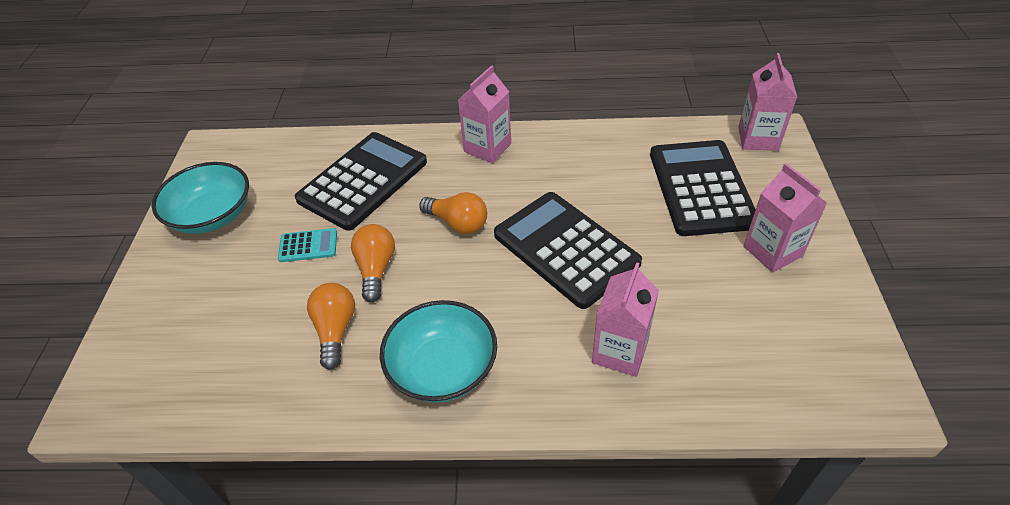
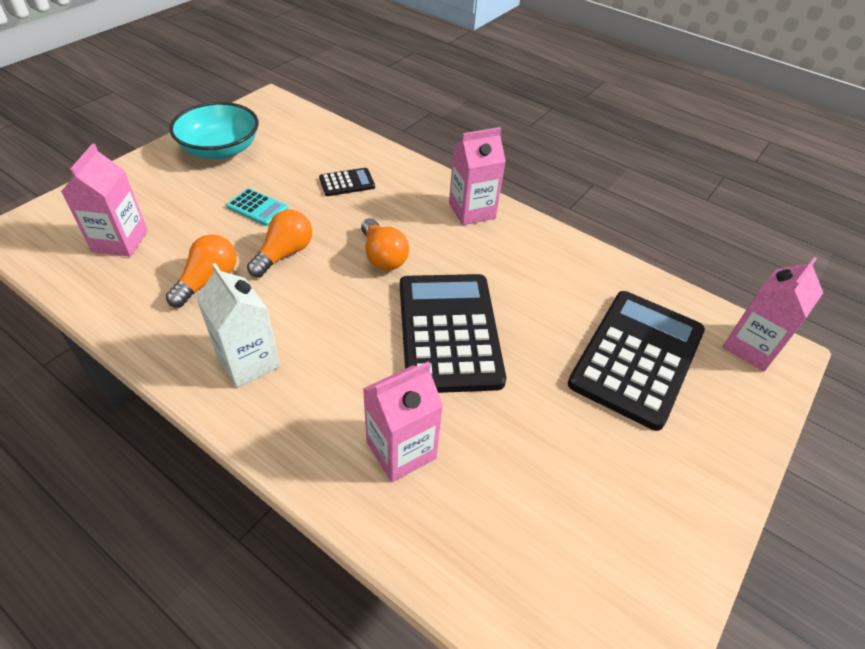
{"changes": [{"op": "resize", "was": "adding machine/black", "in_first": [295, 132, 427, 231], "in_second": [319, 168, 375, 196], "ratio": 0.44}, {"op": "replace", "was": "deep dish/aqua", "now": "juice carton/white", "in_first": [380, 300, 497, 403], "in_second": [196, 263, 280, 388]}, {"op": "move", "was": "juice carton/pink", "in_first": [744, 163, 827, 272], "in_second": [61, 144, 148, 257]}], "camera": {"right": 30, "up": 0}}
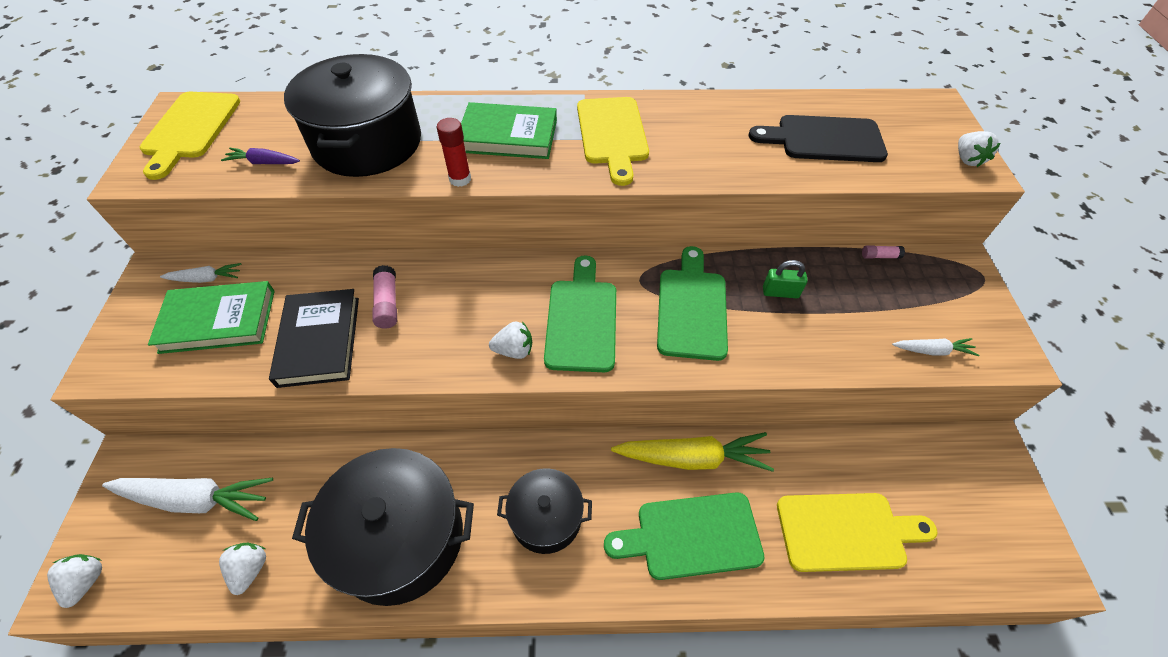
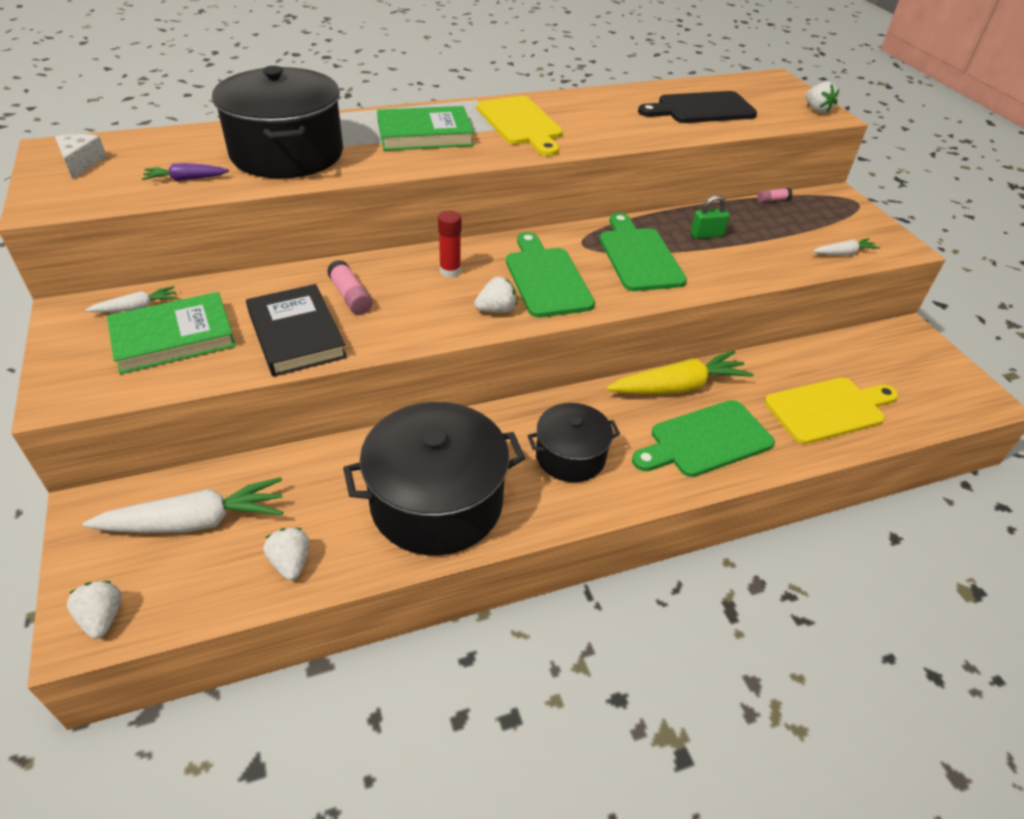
{"changes": [{"op": "replace", "was": "bread board/golden", "now": "piece of cheese/white", "in_first": [140, 92, 241, 180], "in_second": [55, 134, 107, 179]}, {"op": "move", "was": "stick of glue/scarlet", "in_first": [437, 118, 471, 187], "in_second": [438, 211, 461, 278]}], "camera": {"right": -20, "up": -10}}
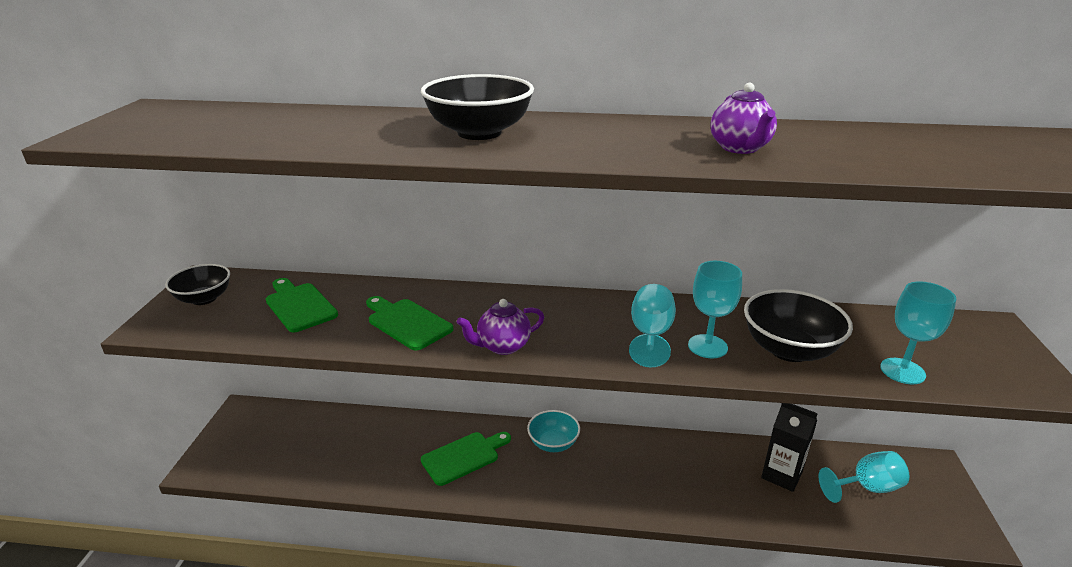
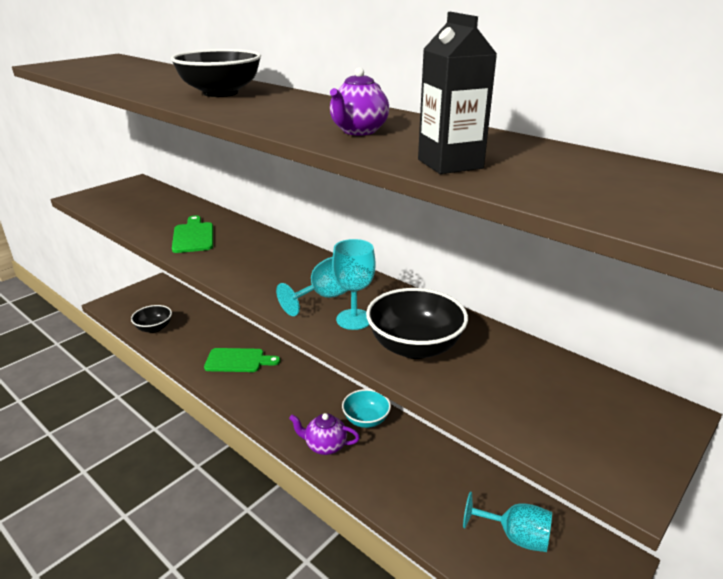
{"changes": [{"op": "move", "was": "deep dish/black", "in_first": [165, 264, 230, 305], "in_second": [131, 305, 172, 333]}, {"op": "delete", "was": "bread board/leaf-green", "in_first": [266, 278, 338, 332]}, {"op": "move", "was": "china teapot/purple", "in_first": [457, 299, 544, 355], "in_second": [289, 413, 360, 455]}, {"op": "move", "was": "deep dish/aqua", "in_first": [527, 410, 580, 452], "in_second": [342, 389, 391, 428]}, {"op": "move", "was": "juice carton/black", "in_first": [761, 403, 818, 492], "in_second": [418, 12, 497, 174]}, {"op": "delete", "was": "goblet/aqua", "in_first": [880, 281, 956, 384]}], "camera": {"right": 35, "up": 0}}
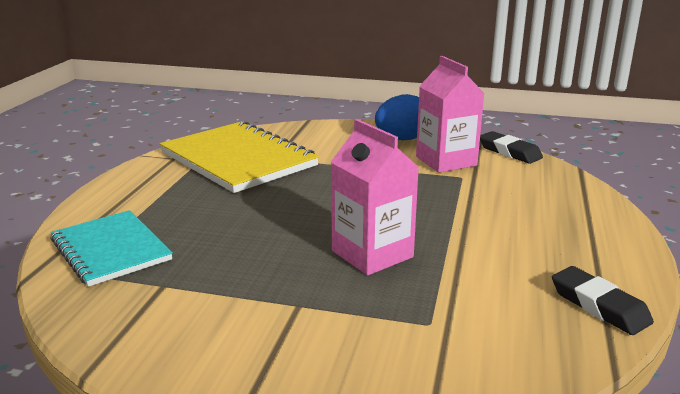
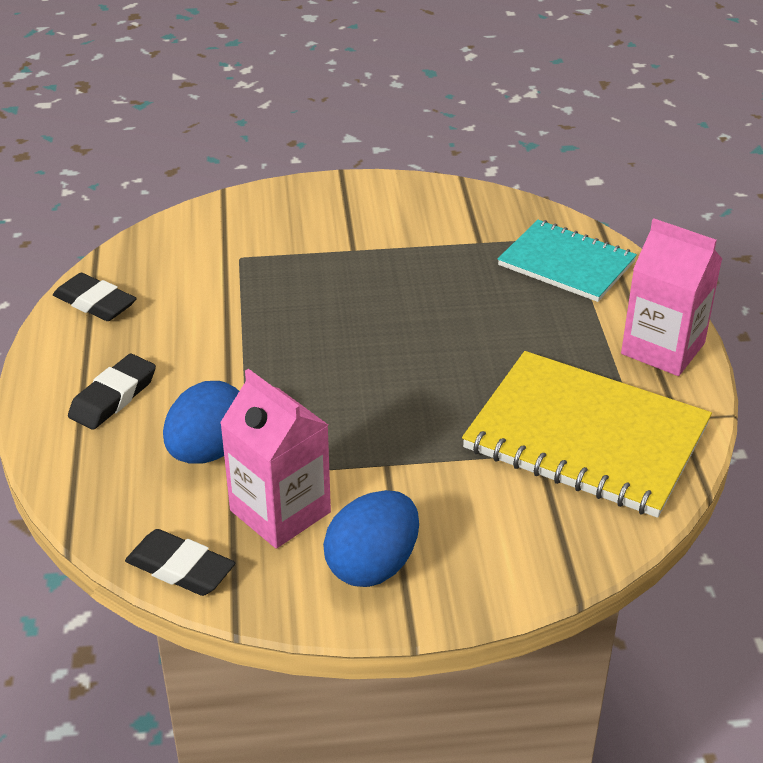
{"changes": [{"op": "move", "was": "juice carton/pink", "in_first": [331, 119, 419, 275], "in_second": [621, 219, 722, 376]}, {"op": "insert", "now": "eraser/black", "in_second": [68, 354, 156, 430]}, {"op": "insert", "now": "egg/royal blue", "in_second": [163, 381, 239, 464]}], "camera": {"right": 160, "up": 15}}
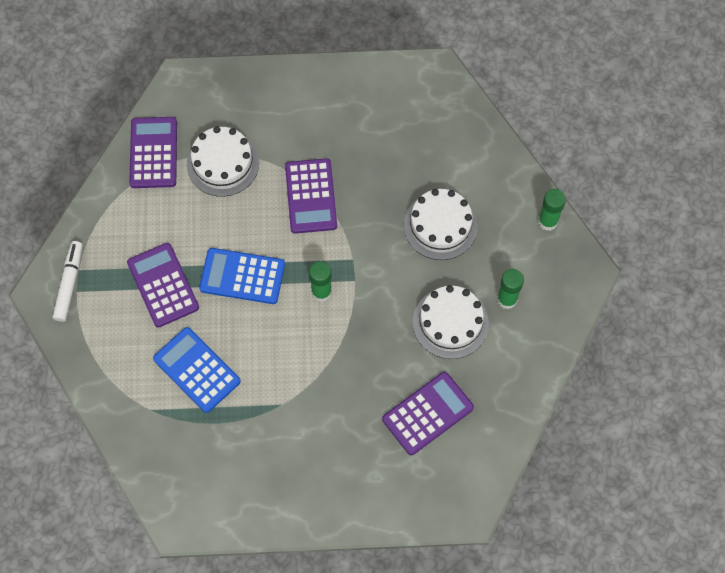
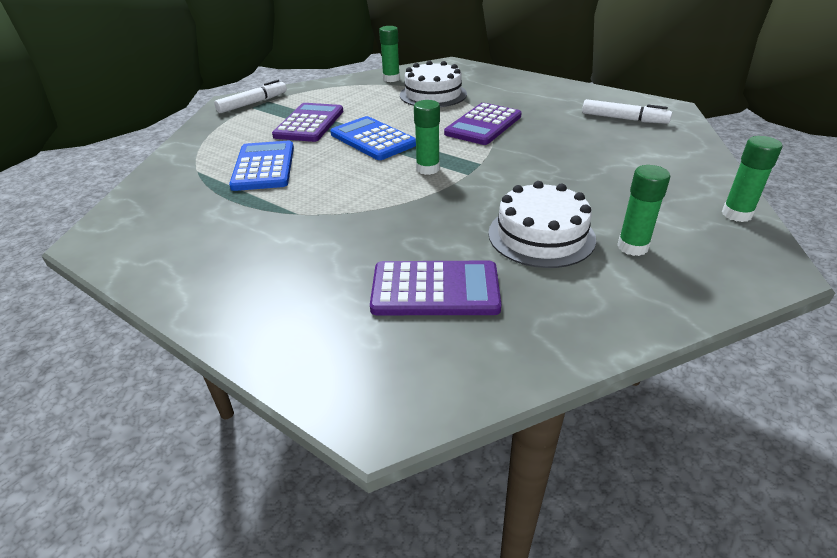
{"changes": [{"op": "replace", "was": "adding machine/purple", "now": "stick of glue/leaf-green", "in_first": [129, 117, 177, 188], "in_second": [379, 26, 400, 82]}, {"op": "delete", "was": "cake/white", "in_first": [404, 189, 478, 260]}, {"op": "insert", "now": "marker/white", "in_second": [582, 99, 672, 124]}], "camera": {"right": 40, "up": -30}}
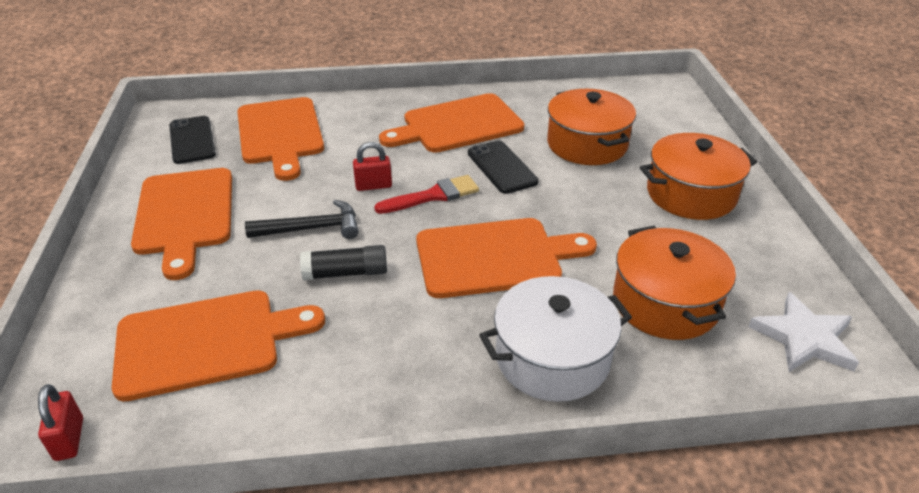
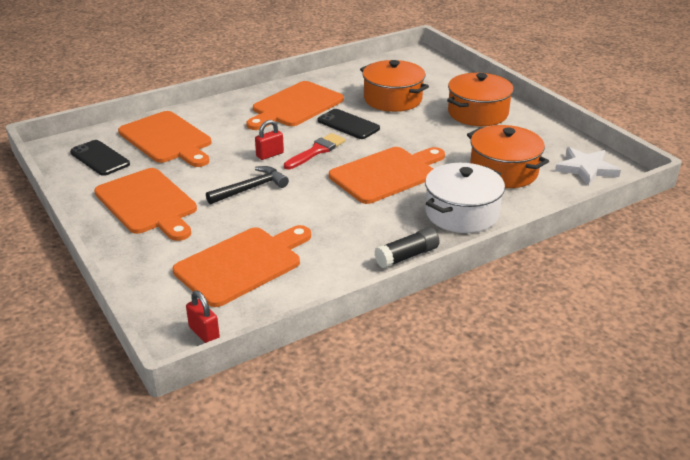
{"changes": [{"op": "move", "was": "stick of glue/black", "in_first": [300, 245, 387, 280], "in_second": [374, 227, 440, 269]}], "camera": {"right": -25, "up": -5}}
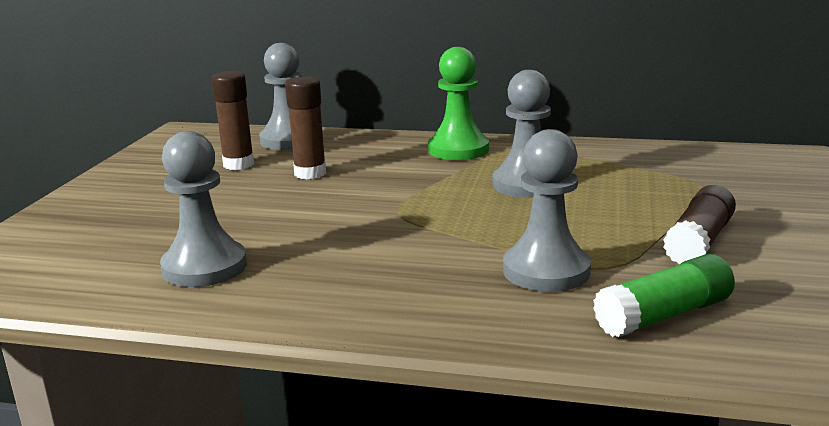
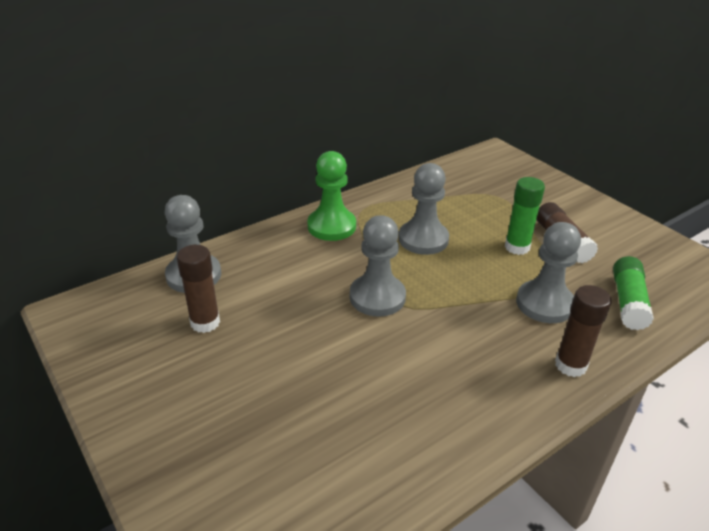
{"changes": [{"op": "move", "was": "chess pawn/ash-grey", "in_first": [160, 131, 247, 287], "in_second": [350, 215, 406, 317]}, {"op": "move", "was": "stick of glue/russet", "in_first": [285, 76, 326, 179], "in_second": [555, 285, 612, 377]}, {"op": "insert", "now": "stick of glue/leaf-green", "in_second": [505, 177, 545, 255]}], "camera": {"right": -50, "up": 15}}
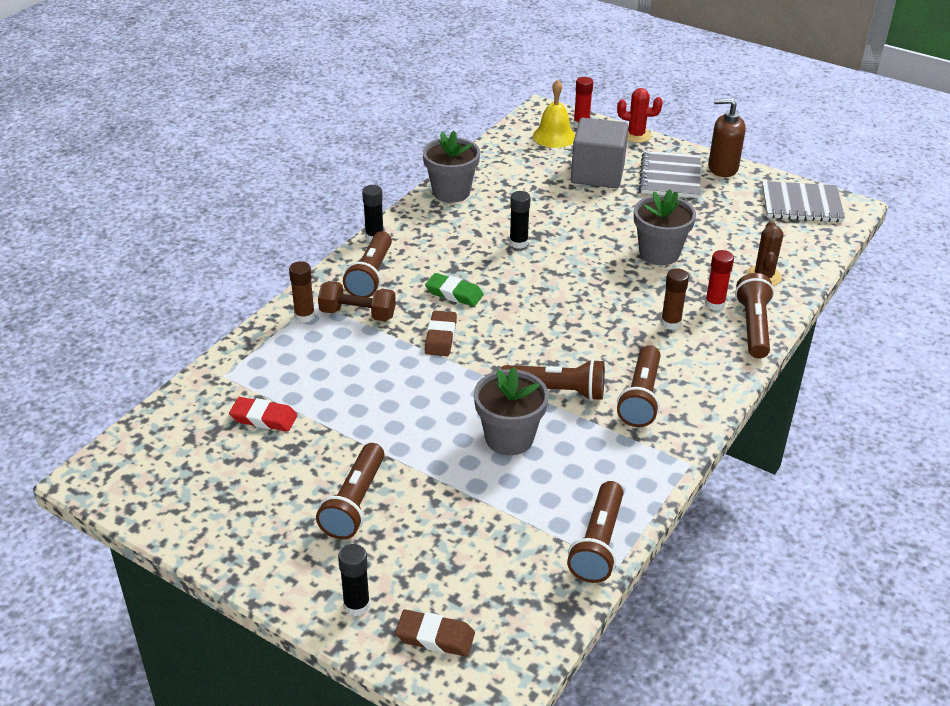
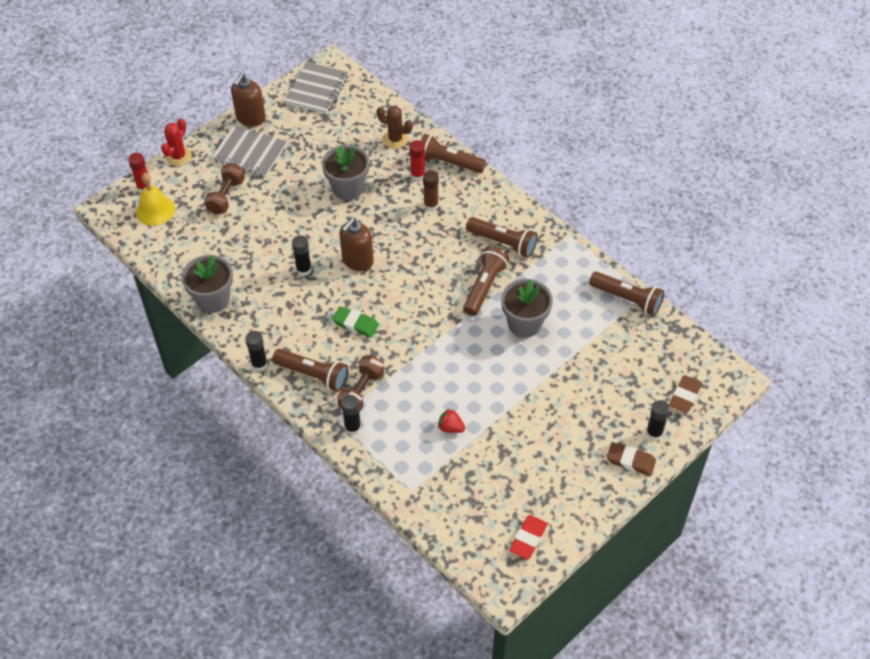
{"changes": [{"op": "move", "was": "eraser/scarlet", "in_first": [229, 397, 297, 432], "in_second": [509, 515, 548, 559]}, {"op": "recolor", "was": "stick of glue/russet", "now": "stick of glue/black", "in_first": [289, 261, 315, 323], "in_second": [341, 395, 361, 435]}, {"op": "delete", "was": "torch/russet", "in_first": [316, 443, 385, 539]}, {"op": "rotate", "was": "eraser/leaf-green", "in_first": [425, 273, 484, 307], "in_second": [332, 306, 379, 338], "clockwise": 75}, {"op": "move", "was": "eraser/russet", "in_first": [425, 311, 457, 356], "in_second": [607, 442, 656, 476]}, {"op": "replace", "was": "cube/ash-grey", "now": "hand weight/russet", "in_first": [571, 118, 629, 188], "in_second": [204, 163, 245, 215]}, {"op": "insert", "now": "pump bottle/russet", "in_second": [339, 217, 374, 271]}, {"op": "insert", "now": "strawberry/scarlet", "in_second": [438, 408, 465, 433]}], "camera": {"right": -75, "up": 15}}
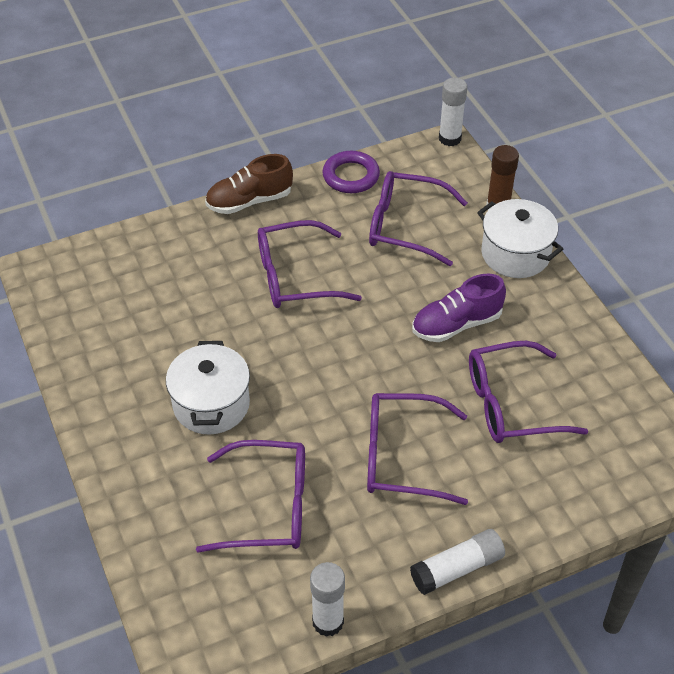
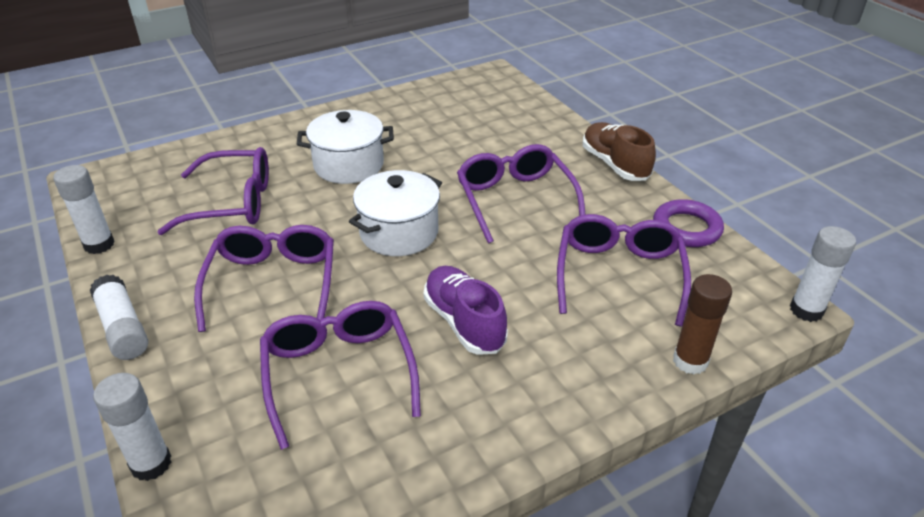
{"changes": [{"op": "rotate", "was": "spectacles/purple", "in_first": [196, 440, 305, 553], "in_second": [157, 147, 269, 235], "clockwise": -90}, {"op": "move", "was": "pot/white", "in_first": [477, 199, 563, 278], "in_second": [349, 170, 442, 256]}, {"op": "insert", "now": "stick of glue/white", "in_second": [93, 373, 171, 481]}], "camera": {"right": 85, "up": -10}}
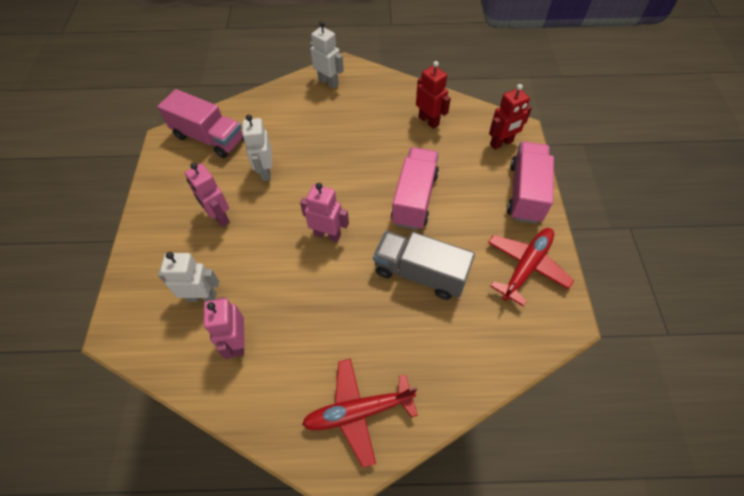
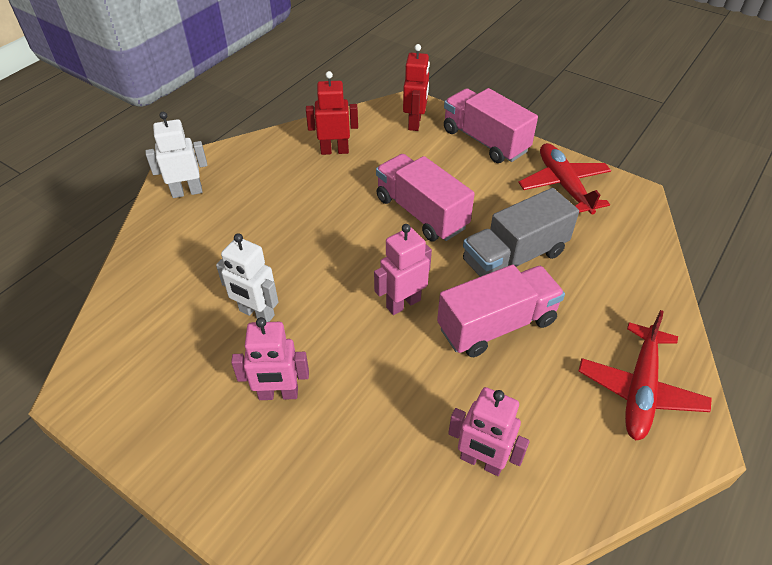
{"changes": [{"op": "move", "was": "lorry/pink", "in_first": [157, 89, 243, 158], "in_second": [437, 265, 565, 357]}, {"op": "delete", "was": "toy robot/white", "in_first": [158, 252, 219, 302]}], "camera": {"right": -55, "up": -10}}
